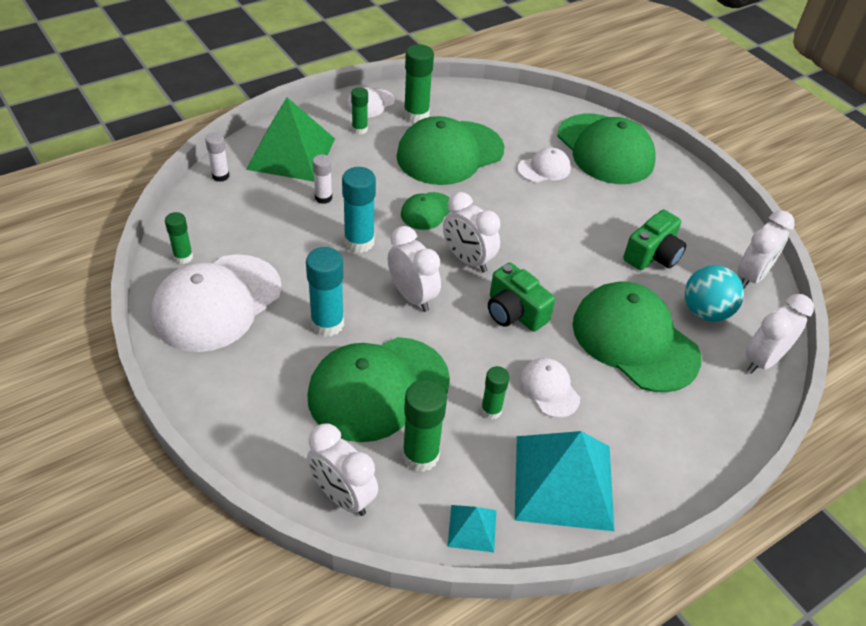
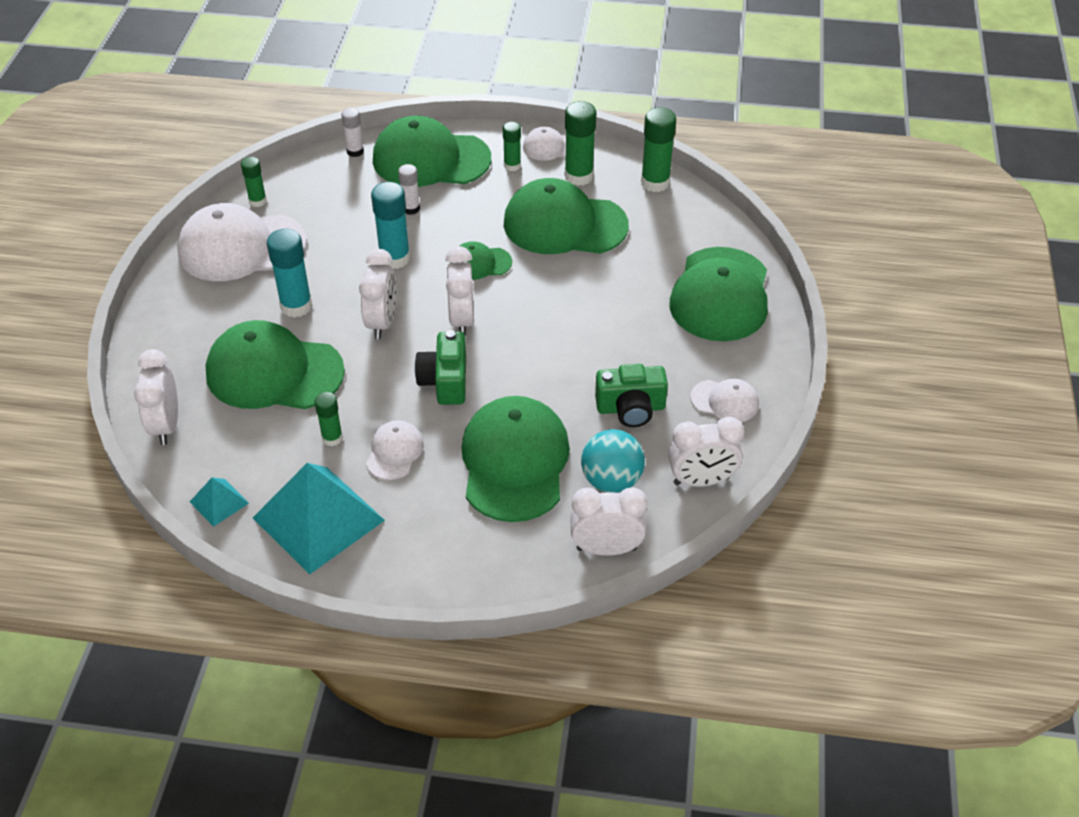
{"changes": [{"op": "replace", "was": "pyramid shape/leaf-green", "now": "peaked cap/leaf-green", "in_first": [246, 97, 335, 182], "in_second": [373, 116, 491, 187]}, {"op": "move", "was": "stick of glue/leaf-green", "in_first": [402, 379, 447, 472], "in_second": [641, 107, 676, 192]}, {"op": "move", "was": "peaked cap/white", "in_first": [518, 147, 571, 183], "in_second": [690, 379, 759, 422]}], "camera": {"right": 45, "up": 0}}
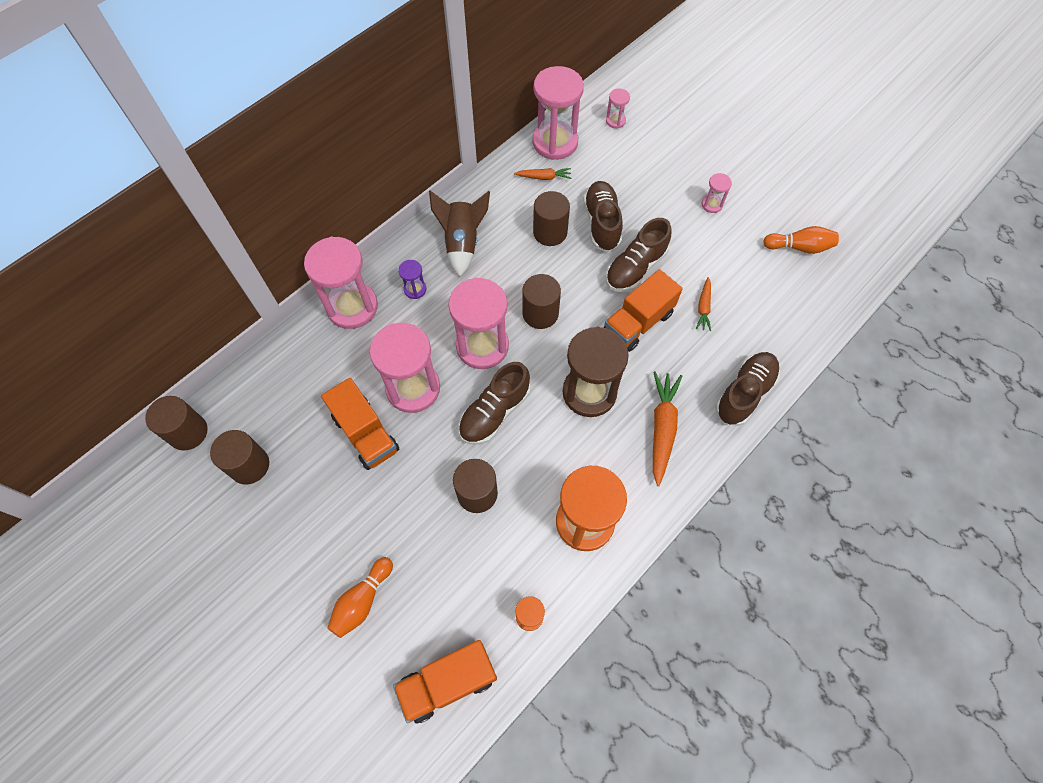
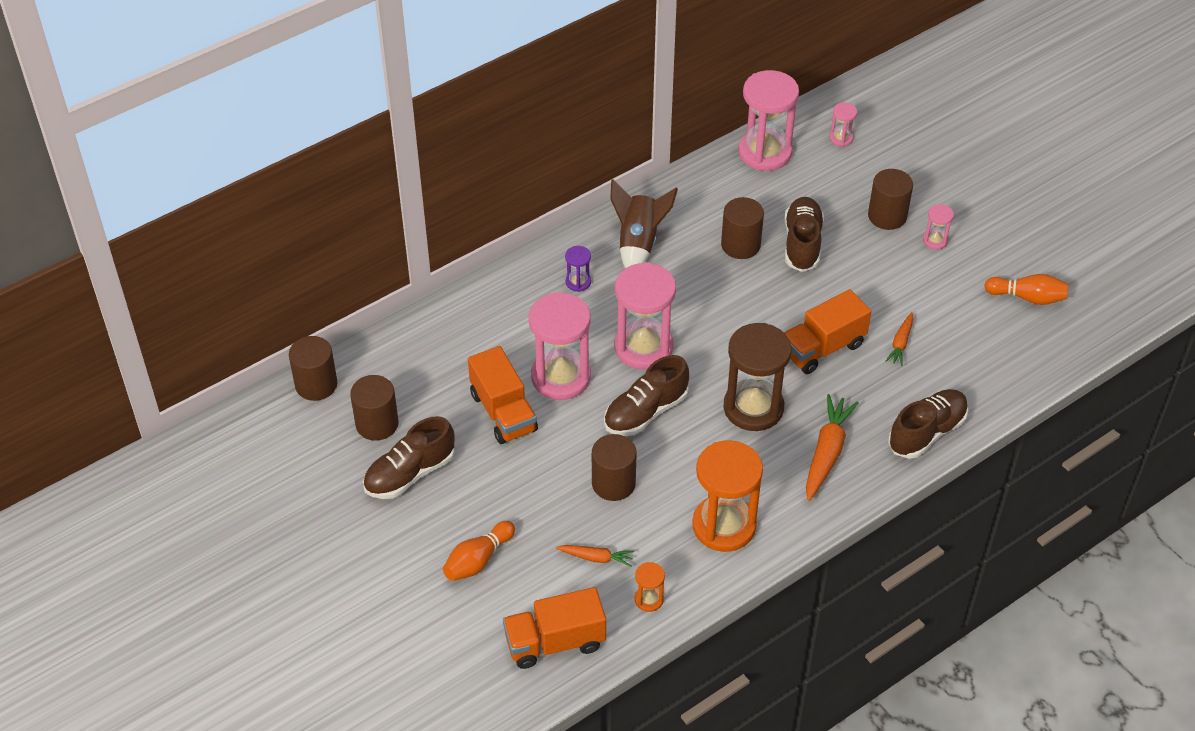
{"changes": [{"op": "delete", "was": "sand timer/pink", "in_first": [304, 237, 378, 329]}, {"op": "move", "was": "root vegetable/bright orange", "in_first": [514, 168, 571, 180], "in_second": [556, 545, 634, 567]}, {"op": "move", "was": "solid cylinder/russet", "in_first": [522, 274, 561, 329], "in_second": [868, 169, 913, 230]}, {"op": "move", "was": "sneaker/russet", "in_first": [606, 218, 672, 292], "in_second": [363, 416, 455, 499]}], "camera": {"right": 10, "up": -15}}
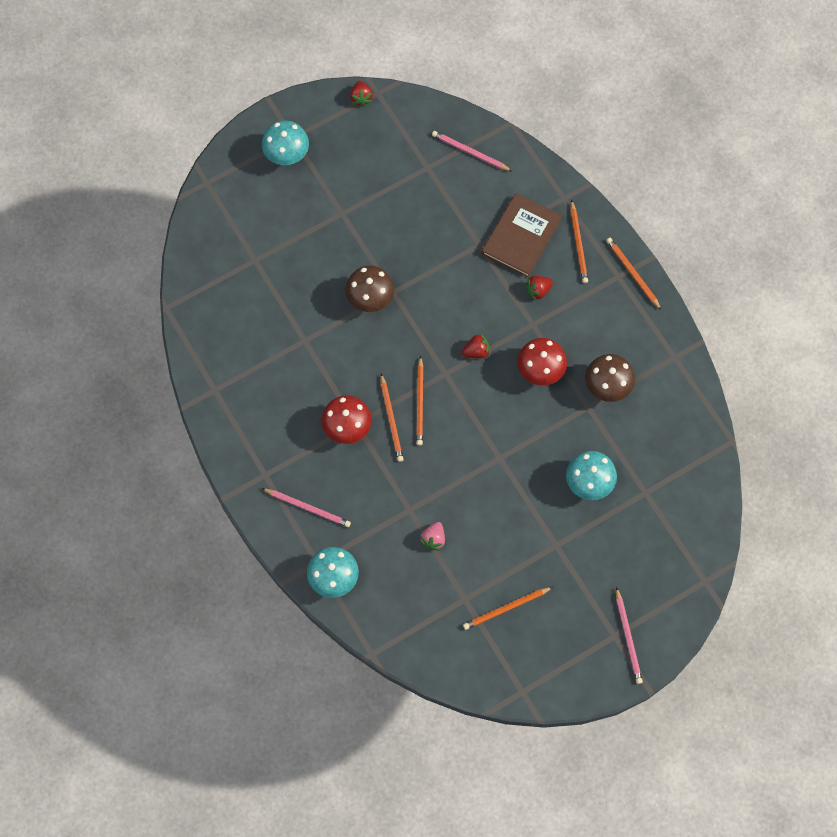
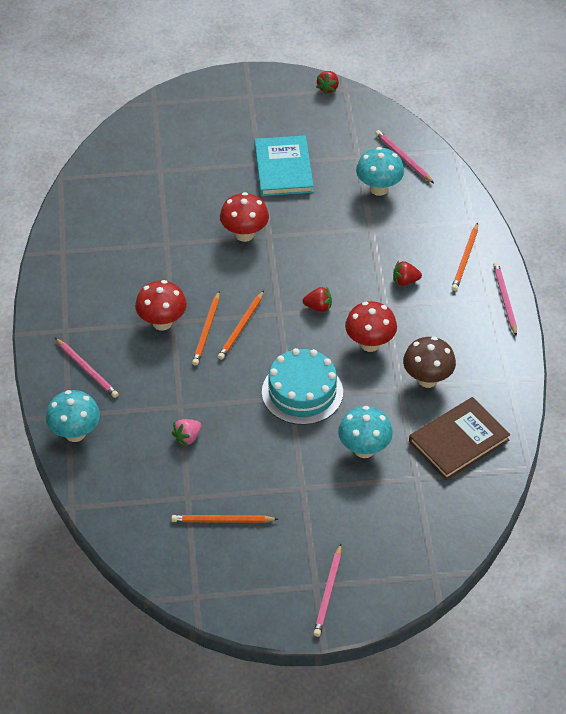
{"changes": [{"op": "move", "was": "toadstool/aqua", "in_first": [262, 120, 309, 165], "in_second": [356, 147, 404, 196]}, {"op": "recolor", "was": "toadstool/russet", "now": "toadstool/scarlet", "in_first": [346, 266, 394, 312], "in_second": [220, 192, 269, 242]}, {"op": "move", "was": "book/russet", "in_first": [481, 193, 562, 278], "in_second": [409, 397, 511, 480]}, {"op": "recolor", "was": "wooden pencil/bright orange", "now": "wooden pencil/pink", "in_first": [606, 238, 661, 310], "in_second": [493, 262, 517, 336]}, {"op": "insert", "now": "book/aqua", "in_second": [254, 135, 314, 196]}, {"op": "insert", "now": "cake/aqua", "in_second": [262, 348, 343, 425]}], "camera": {"right": 25, "up": -20}}
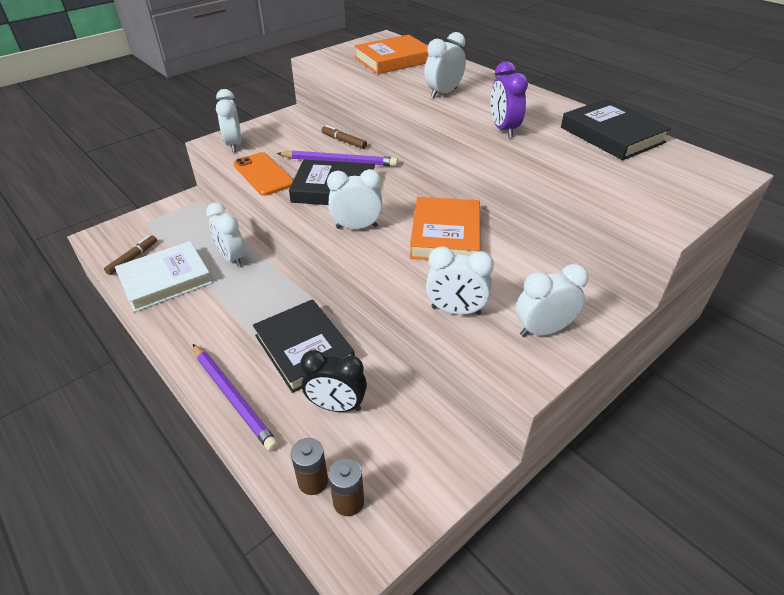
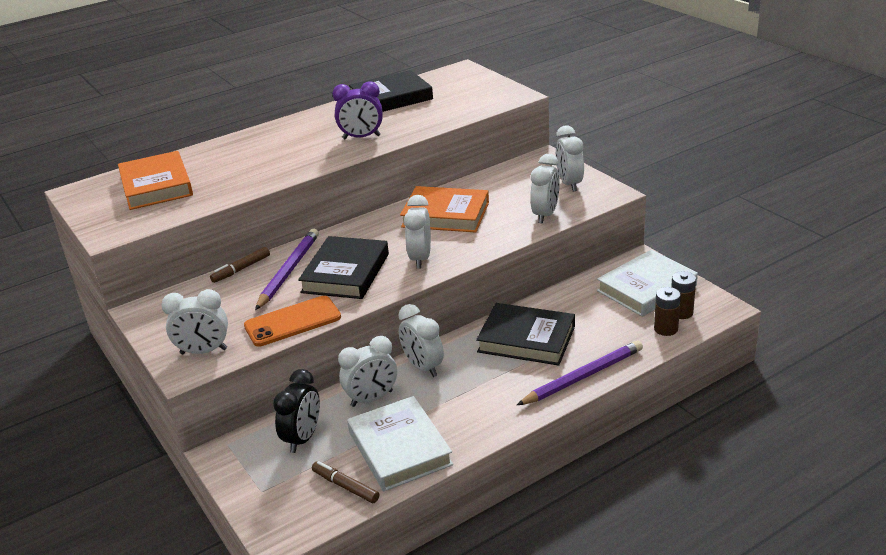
{"changes": [{"op": "rotate", "was": "book/black", "in_first": [253, 299, 355, 393], "in_second": [476, 303, 575, 366], "clockwise": 45}, {"op": "move", "was": "bedside clock/black", "in_first": [300, 350, 367, 412], "in_second": [273, 369, 320, 453]}, {"op": "move", "was": "bedside clock/white", "in_first": [424, 32, 466, 98], "in_second": [398, 304, 444, 377]}, {"op": "insert", "now": "book/white", "in_second": [597, 250, 698, 317]}], "camera": {"right": -80, "up": -10}}
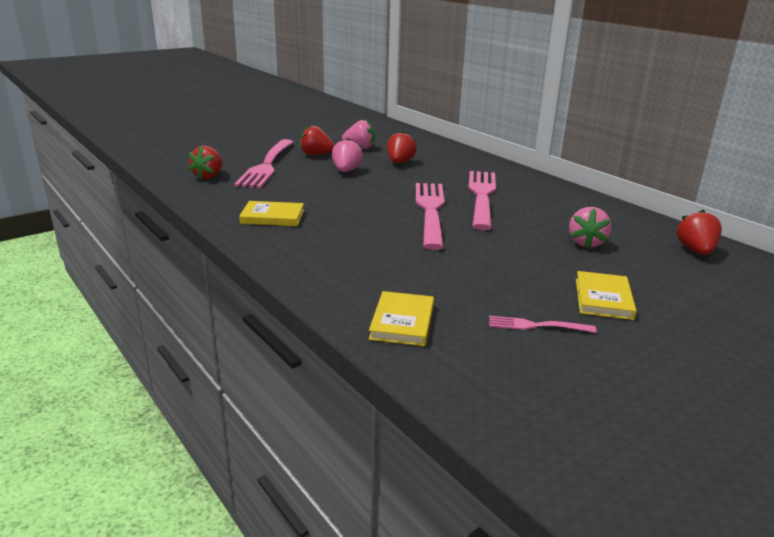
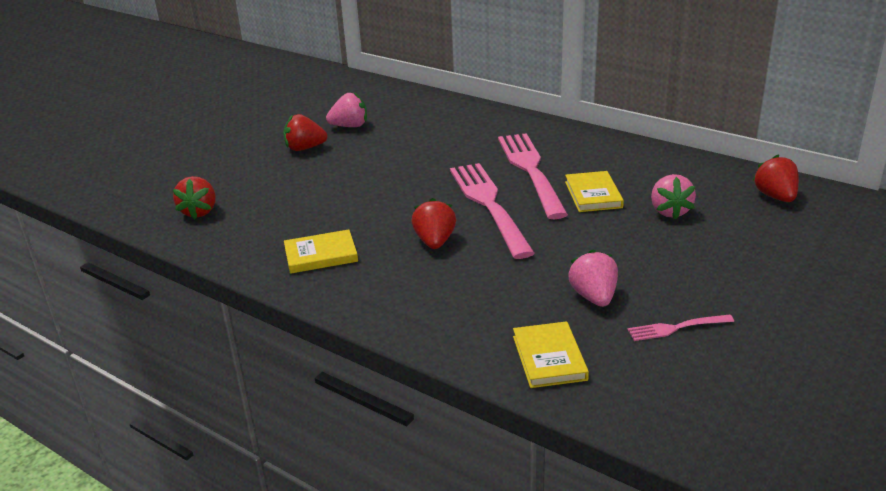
{"changes": [{"op": "delete", "was": "fork/pink", "in_first": [234, 139, 293, 188]}, {"op": "move", "was": "strawberry/pink", "in_first": [332, 138, 363, 172], "in_second": [568, 249, 618, 307]}, {"op": "move", "was": "strawberry/scarlet", "in_first": [387, 131, 417, 163], "in_second": [412, 198, 456, 249]}, {"op": "move", "was": "book/golden", "in_first": [576, 271, 636, 320], "in_second": [565, 171, 624, 212]}], "camera": {"right": -15, "up": 5}}
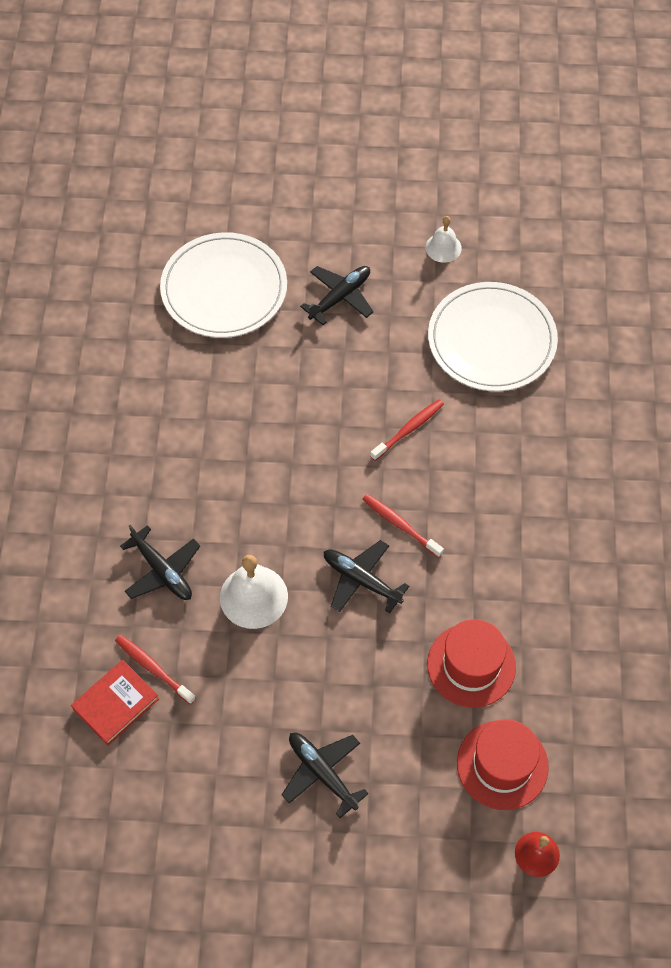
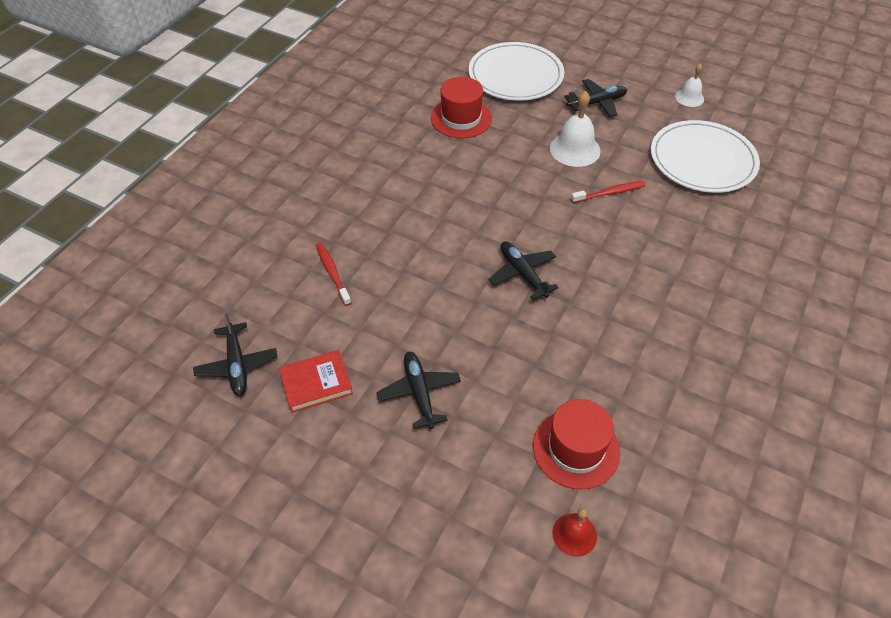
{"changes": [{"op": "move", "was": "book/scarlet", "in_first": [71, 660, 159, 746], "in_second": [279, 350, 353, 413]}, {"op": "move", "was": "aeroplane/black", "in_first": [120, 525, 200, 600], "in_second": [193, 313, 278, 396]}, {"op": "move", "was": "hand bell/white", "in_first": [220, 555, 288, 629], "in_second": [550, 91, 601, 167]}, {"op": "delete", "was": "tooth brush/scarlet", "in_first": [362, 494, 444, 558]}, {"op": "move", "was": "hat/scarlet", "in_first": [427, 619, 516, 708], "in_second": [431, 77, 492, 138]}], "camera": {"right": 25, "up": -10}}
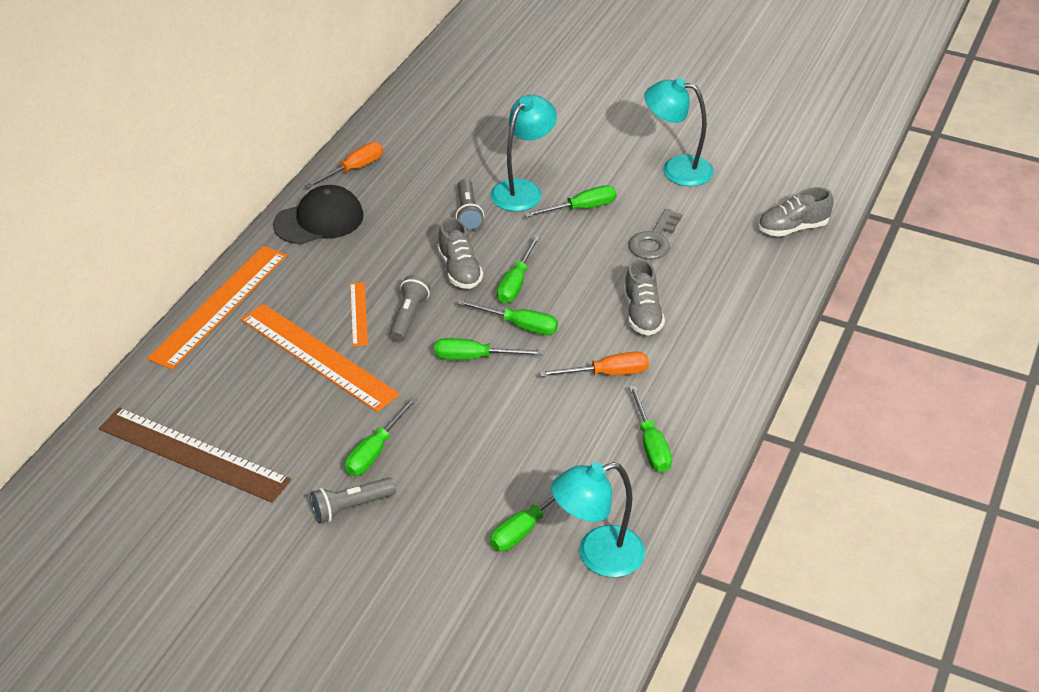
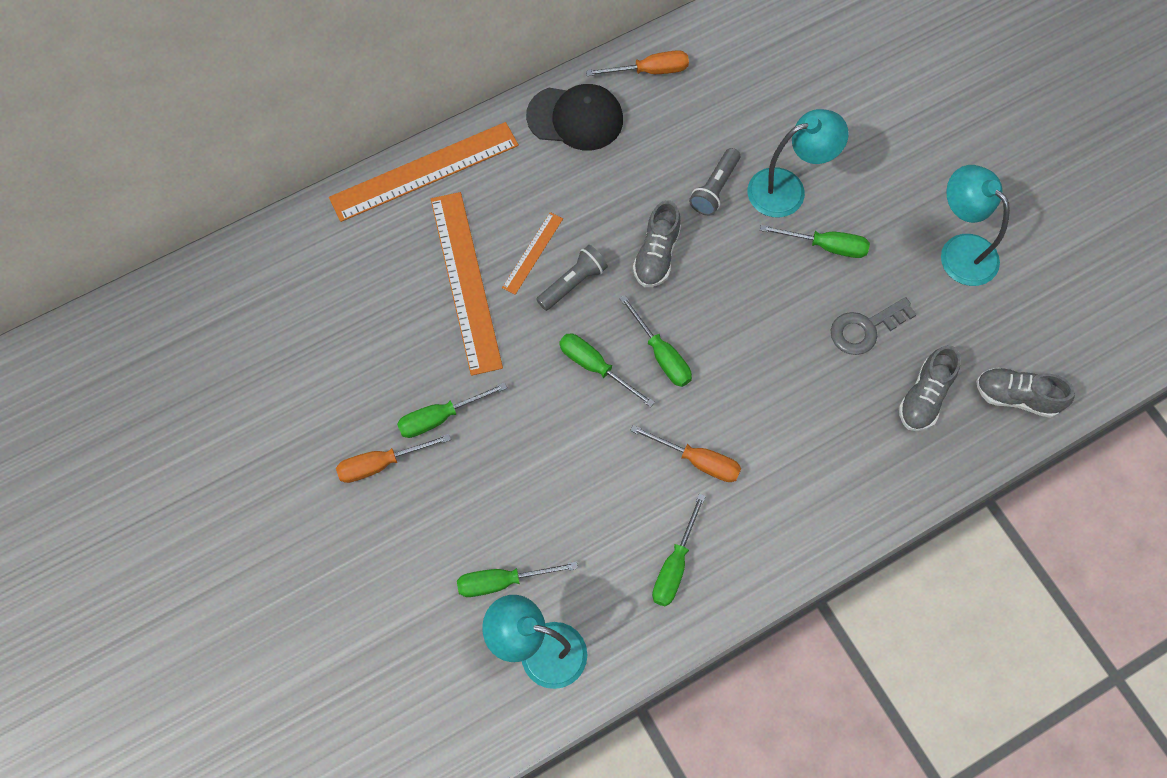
{"changes": [{"op": "delete", "was": "measuring stick/russet", "in_first": [99, 407, 291, 503]}, {"op": "replace", "was": "torch/ash-grey", "now": "hand screwdriver/bright orange", "in_first": [310, 477, 396, 523], "in_second": [336, 434, 451, 483]}, {"op": "delete", "was": "hand screwdriver/leaf-green", "in_first": [497, 235, 540, 304]}, {"op": "move", "was": "sneaker/ash-grey", "in_first": [624, 259, 665, 336], "in_second": [899, 345, 961, 431]}], "camera": {"right": 35, "up": 25}}
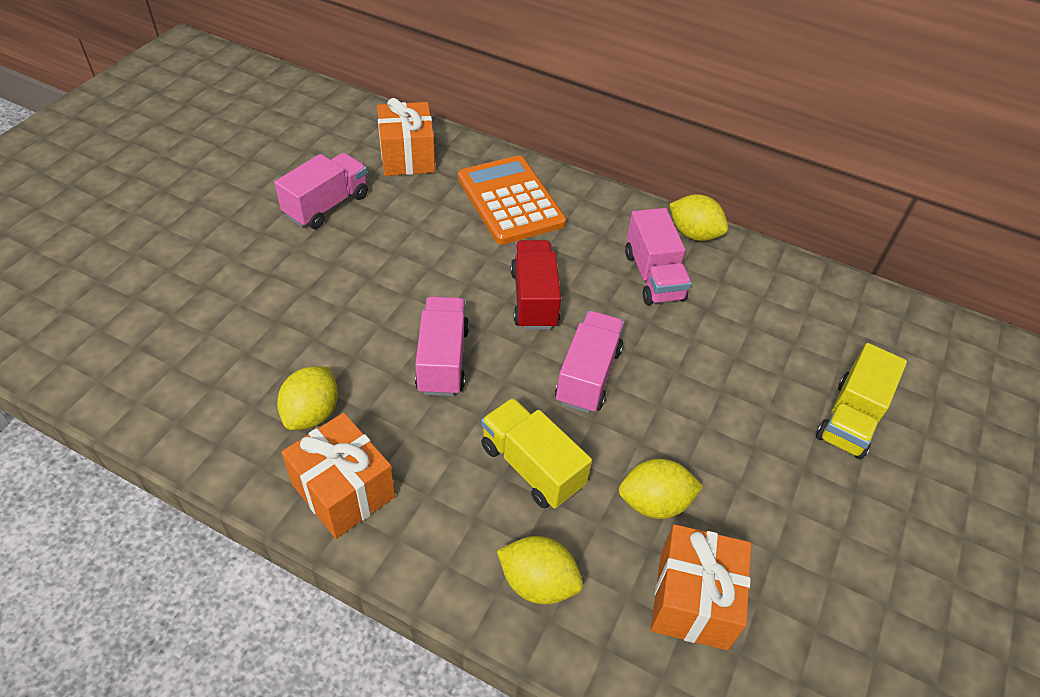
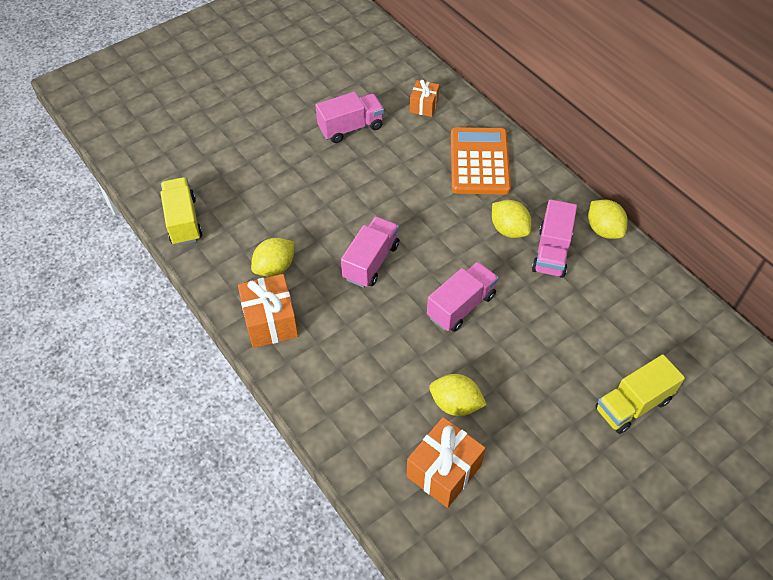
{"changes": [{"op": "resize", "was": "gift/bright orange", "in_first": [377, 98, 435, 176], "in_second": [410, 80, 439, 117], "ratio": 0.61}, {"op": "move", "was": "lorry/golden", "in_first": [481, 398, 592, 509], "in_second": [160, 177, 202, 246]}, {"op": "move", "was": "lemon/golden", "in_first": [497, 536, 583, 605], "in_second": [492, 200, 532, 238]}, {"op": "delete", "was": "lorry/scarlet", "in_first": [511, 240, 561, 330]}], "camera": {"right": 30, "up": 5}}
